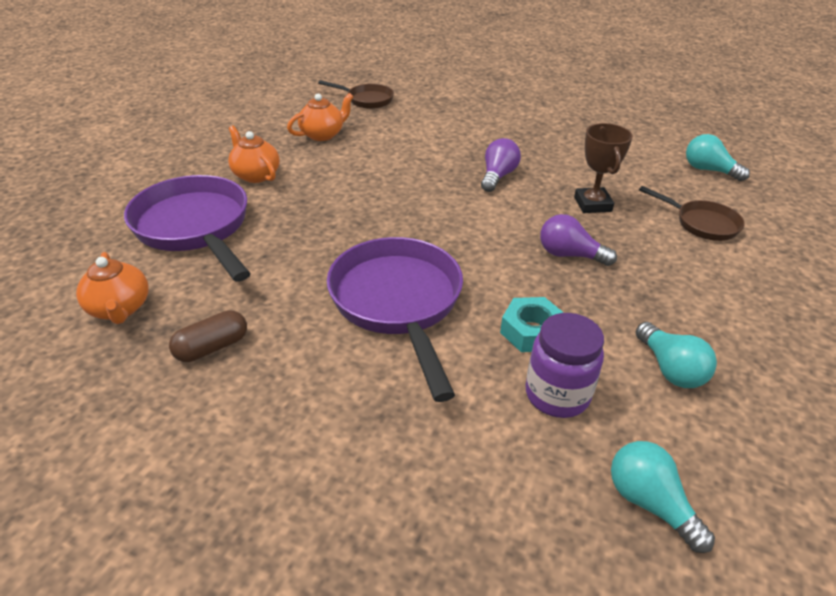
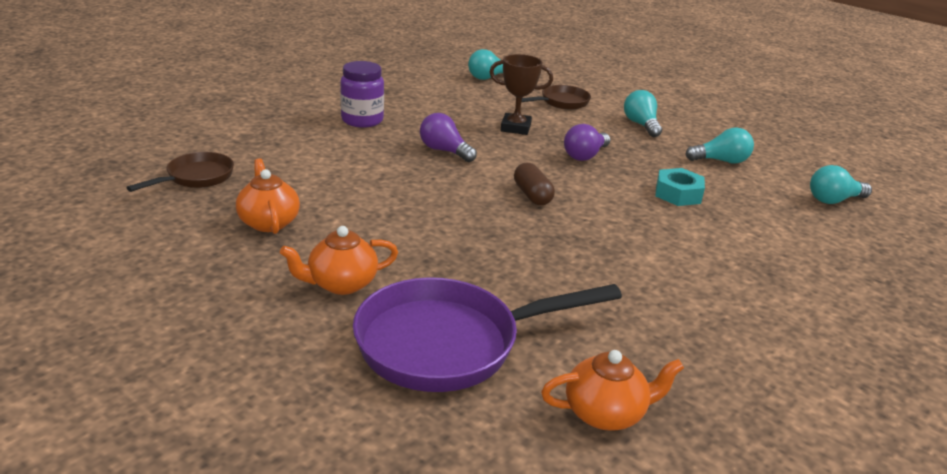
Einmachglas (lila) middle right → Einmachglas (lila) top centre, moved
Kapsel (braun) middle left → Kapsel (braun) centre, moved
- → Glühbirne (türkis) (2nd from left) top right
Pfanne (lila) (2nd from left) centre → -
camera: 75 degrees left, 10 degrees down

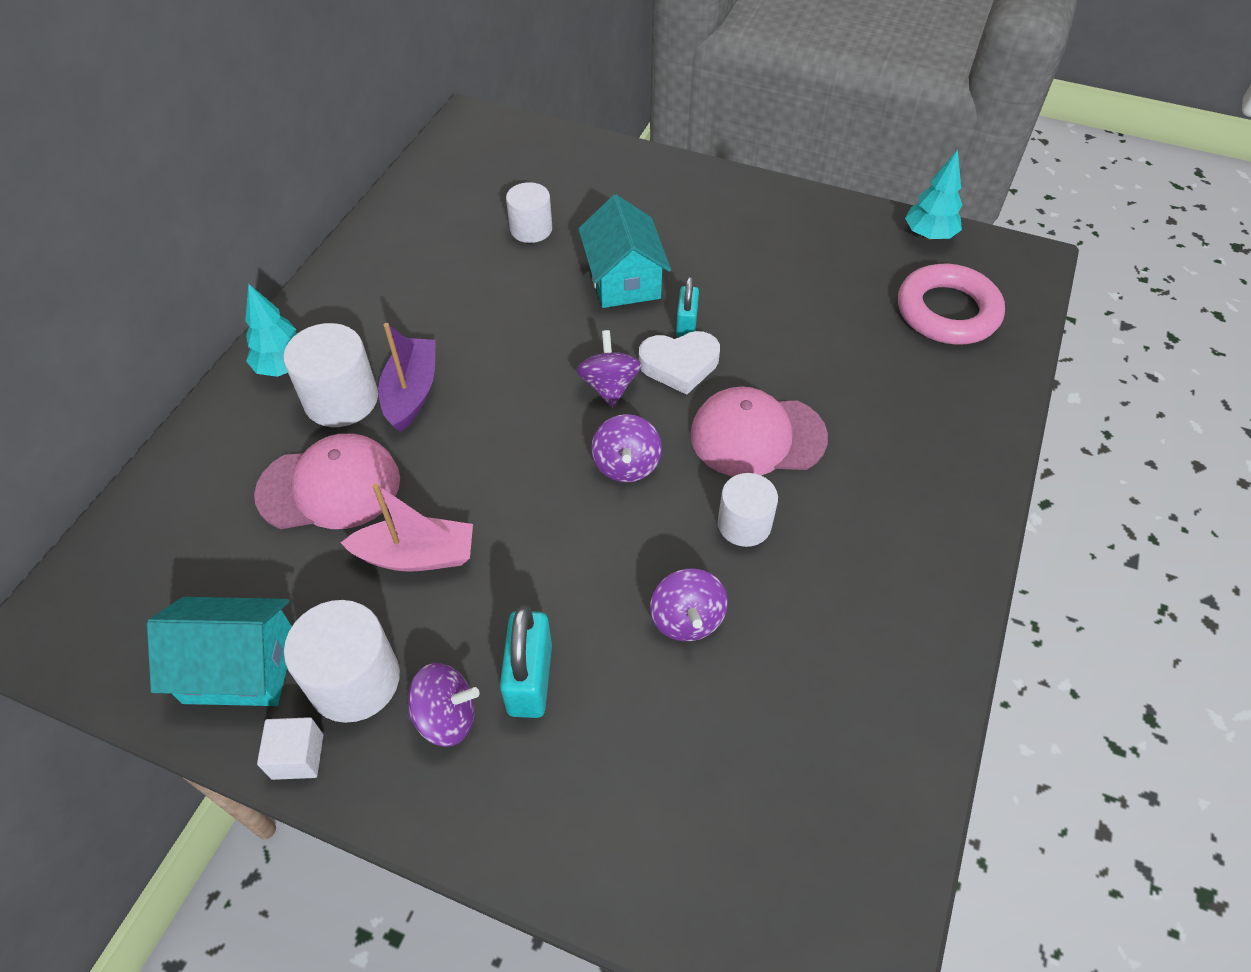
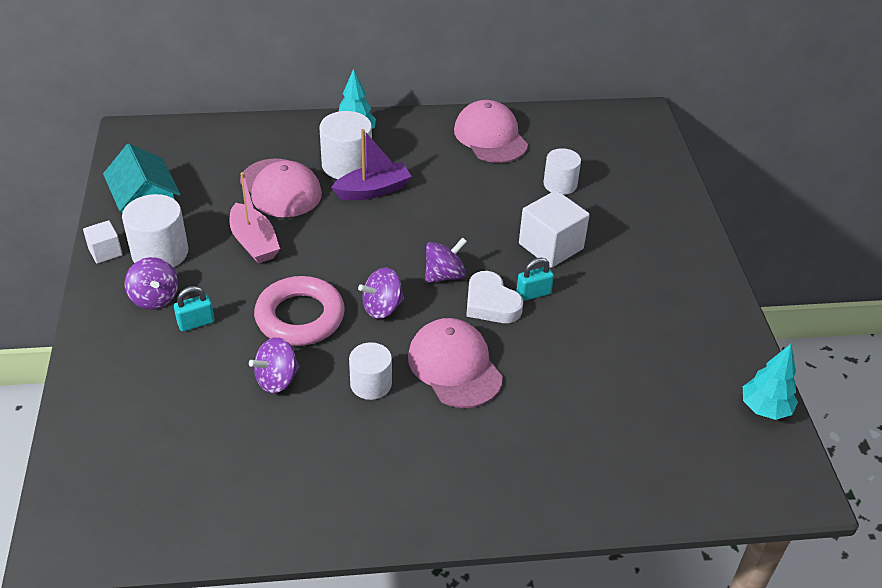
Vorhängeschloss (türkis) (1st from left) bottom centre → Vorhängeschloss (türkis) (1st from left) middle left, x0.63
Ring (rosa) top right → Ring (rosa) centre, moved
- → Kappe (rosa) (3rd from left) top centre
Haus (türkis) (2nd from left) top centre → Kubus (weiß) (2nd from left) centre
camera: 60 degrees right, 10 degrees down

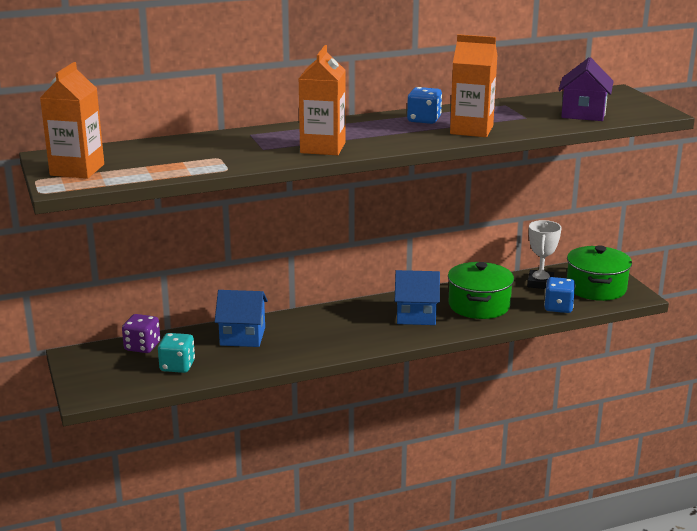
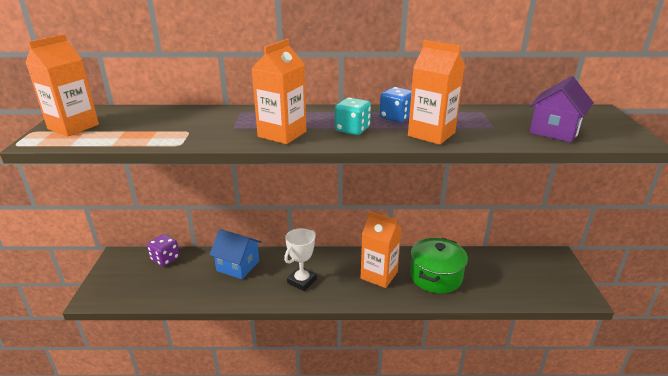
Pokal (weiß) middle right → Pokal (weiß) bottom centre, moved
Spielwürfel (türkis) middle left → Spielwürfel (türkis) top centre, moved
Haus (blau) (2nd from left) centre → Getränkekarton (orange) (3rd from left) centre
Spielwürfel (blau) (2nd from left) middle right → -
Kochtopf (grün) (2nd from left) middle right → -
camera: 20 degrees right, 5 degrees up

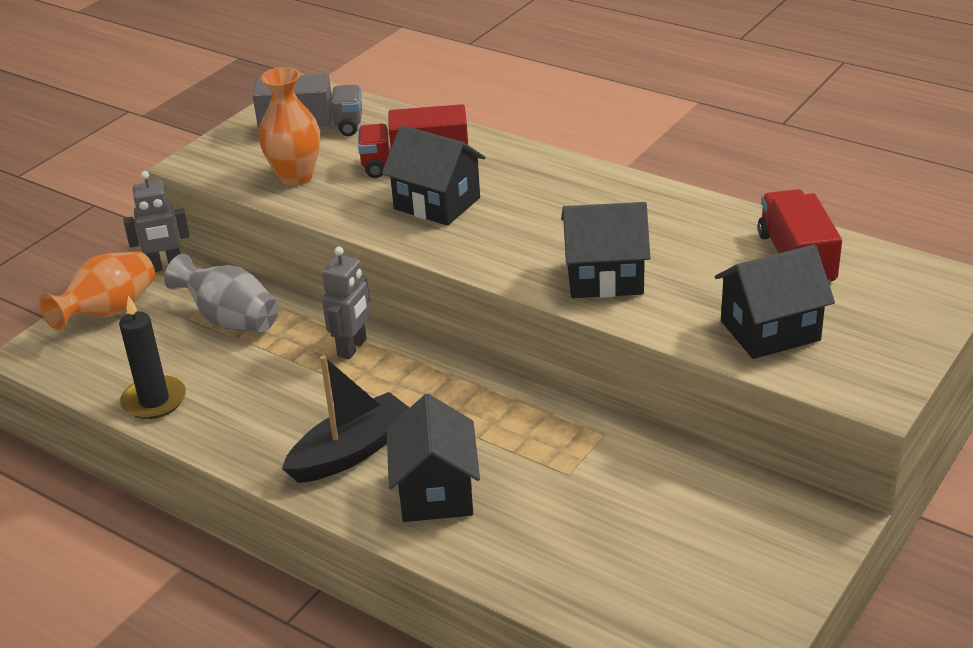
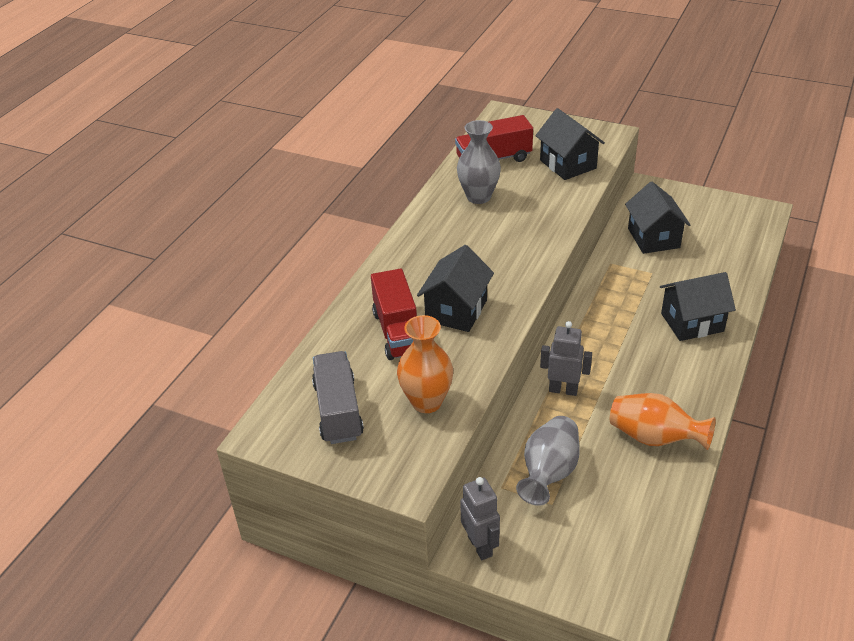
- → Vase (grau) (1st from left) top centre
Vase (orange) (1st from left in the first image) middle left → Vase (orange) (2nd from left) middle right, moved
Haus (schwarz) (3rd from left) centre → Haus (schwarz) (3rd from left) middle right, moved
Kerze (schwarz) middle left → -
Boot (schwarz) centre → -
camera: 100 degrees left, 5 degrees up

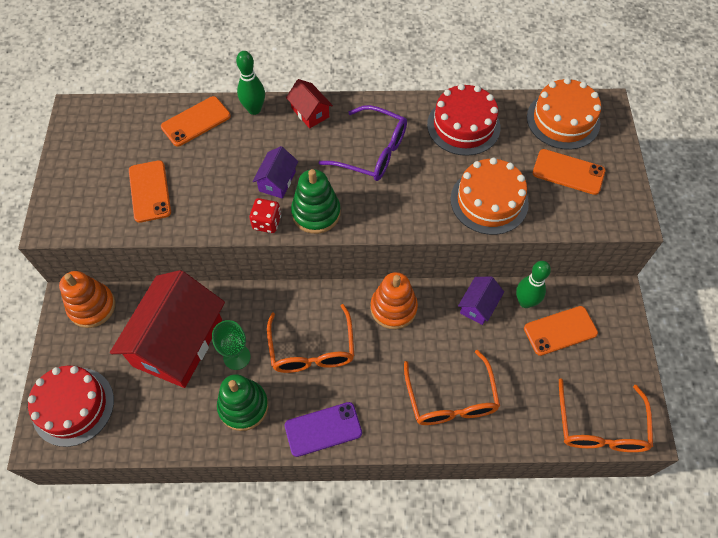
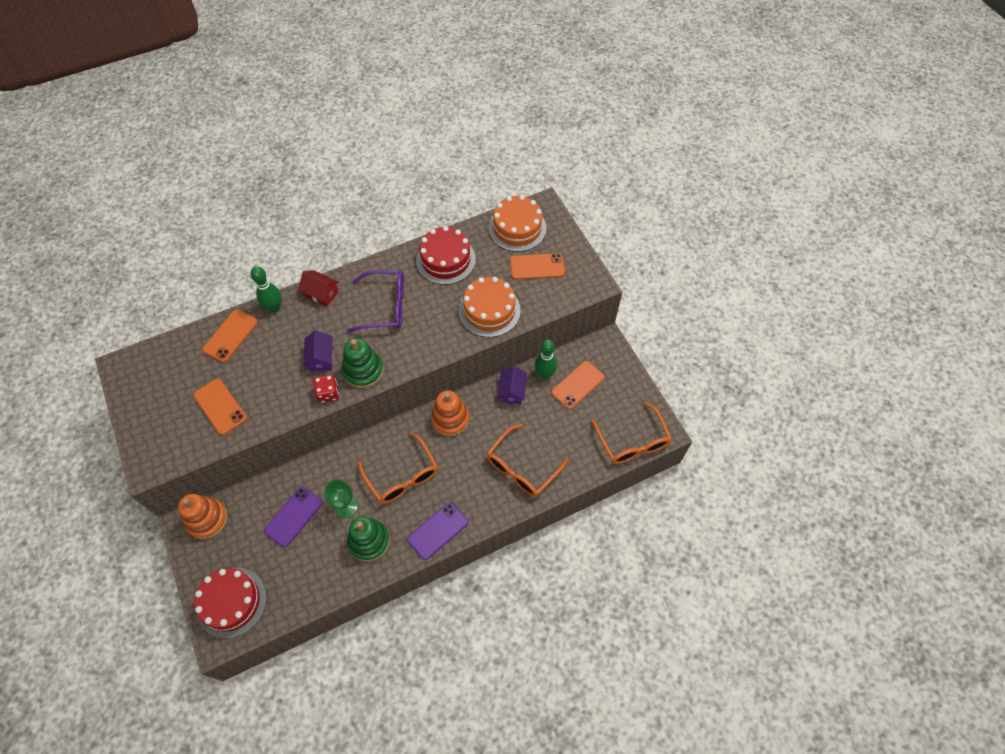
Haus (rot) (1st from left) middle left → Handy (lila) (1st from left) bottom left
Brille (orange) (2nd from left) bottom centre → Brille (orange) (2nd from left) centre, 75 degrees clockwise
camera: 25 degrees left, 0 degrees up

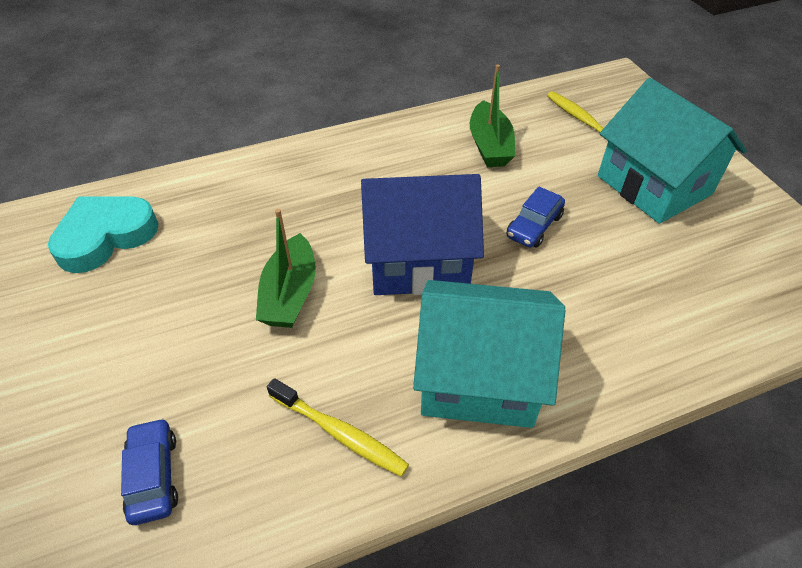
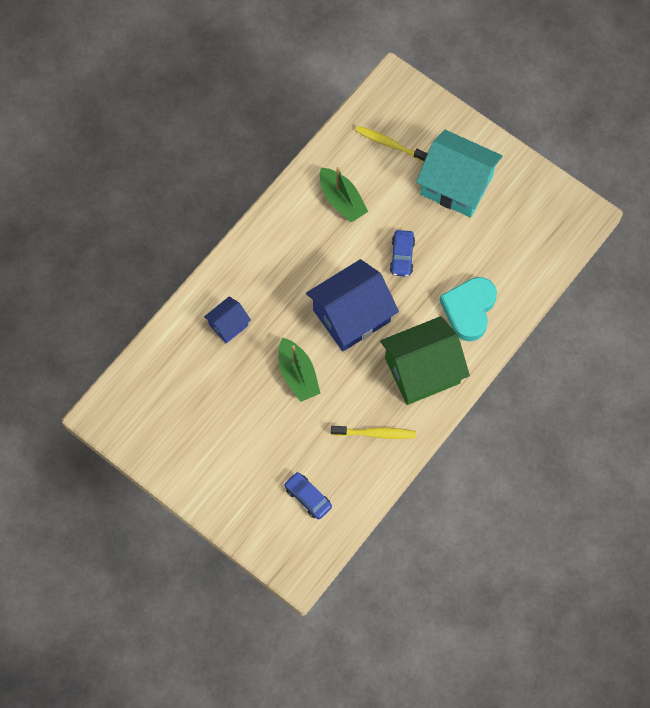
- → Haus (blau) (1st from left) centre
Haus (türkis) (1st from left) centre → Haus (grün) centre
Herz (türkis) middle left → Herz (türkis) middle right, moved
camera: 30 degrees left, 20 degrees up

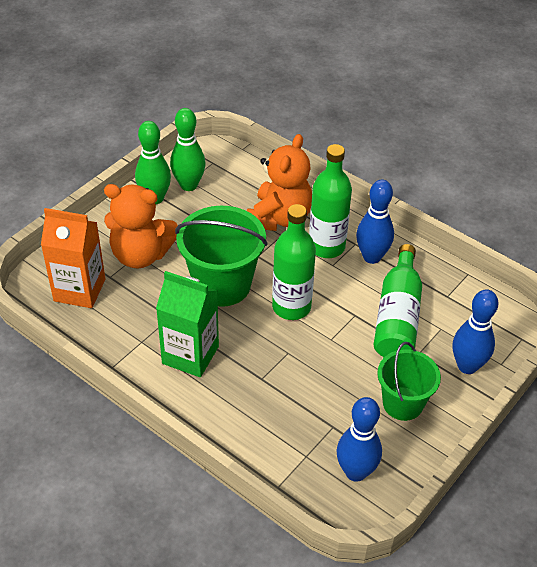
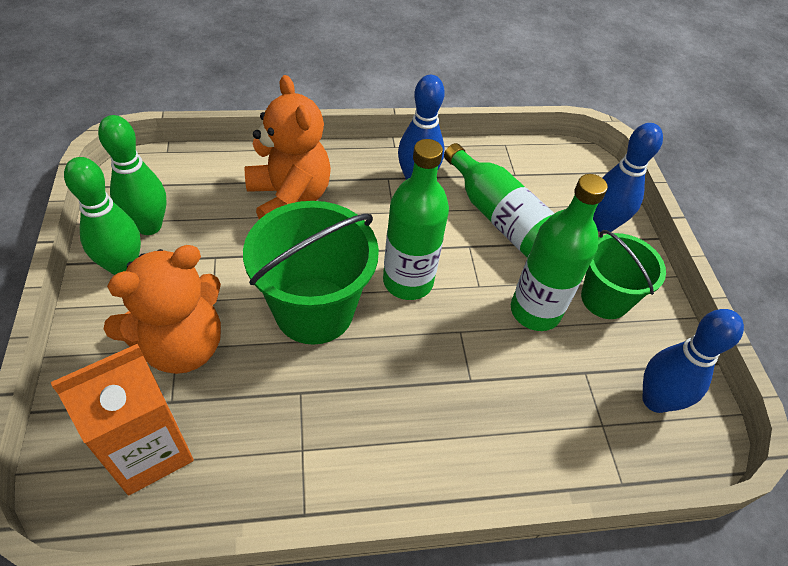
Flasche (grün) (2nd from left in the first image) centre → Flasche (grün) (3rd from left) middle right, moved
Getränkekarton (grün) centre → -
camera: 50 degrees left, 5 degrees up

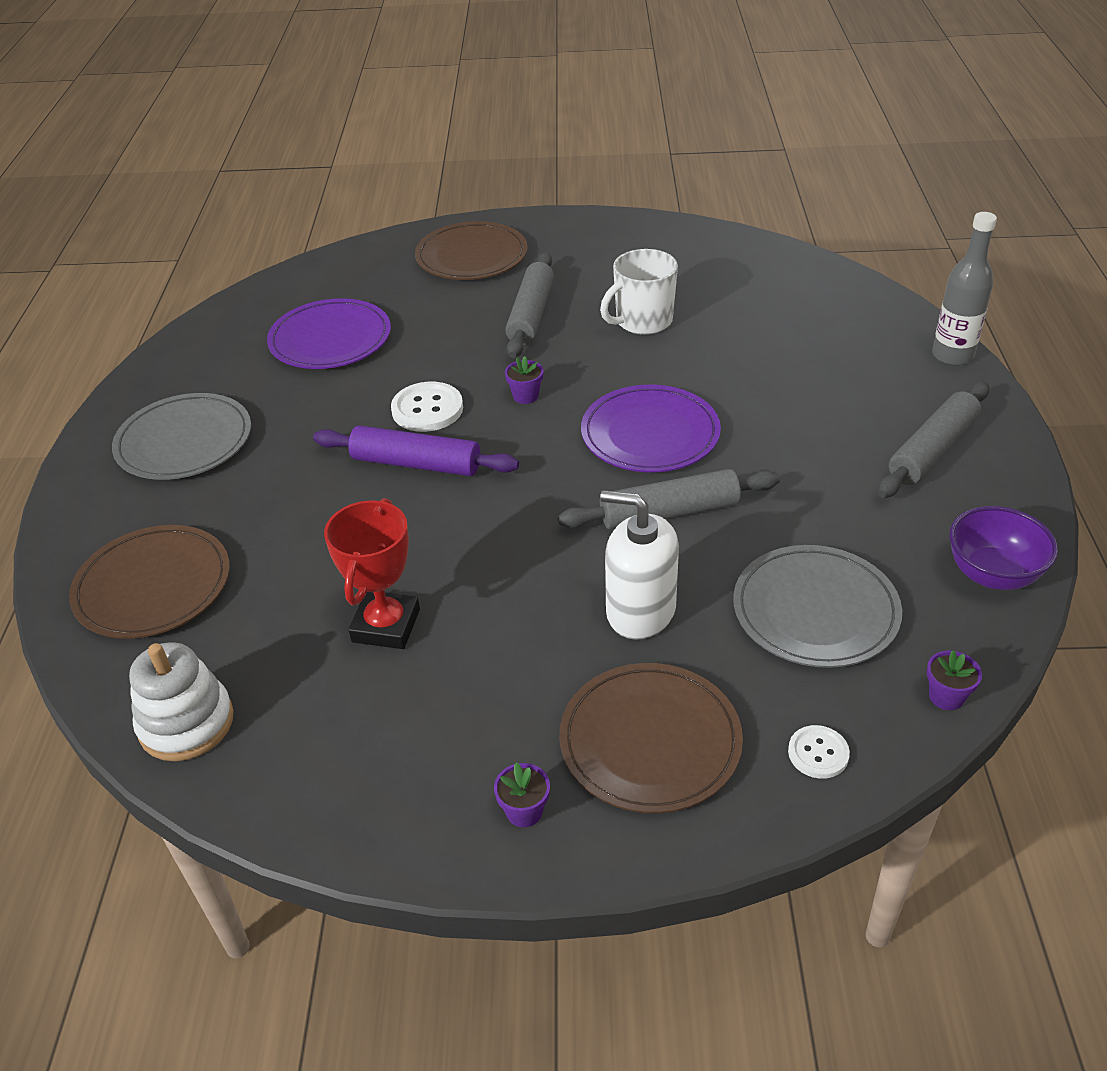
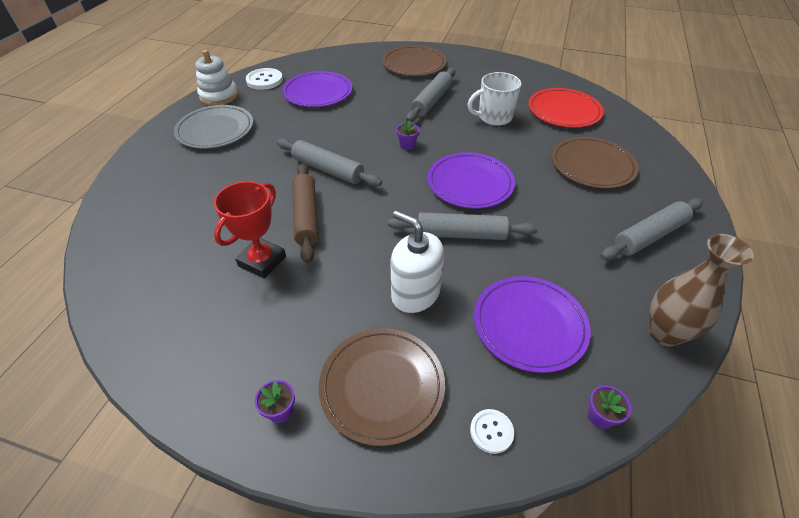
Stapelspielzeug (weiß) middle left → Stapelspielzeug (weiß) top left, moved
Knopf (weiß) (1st from left) centre → Knopf (weiß) (1st from left) top left, moved
Nudelholz (lila) centre → Nudelholz (grau) (1st from left) top centre
- → Nudelholz (braun) centre
Teller (grau) (2nd from left) middle right → Teller (lila) (3rd from left) centre
- → Teller (rot) top right
Teller (braun) (1st from left in the first image) middle left → Teller (braun) (3rd from left) top right, moved
Schüssel (lila) middle right → Vase (braun) middle right
Flasche (grau) top right → -
camera: 15 degrees right, 5 degrees up

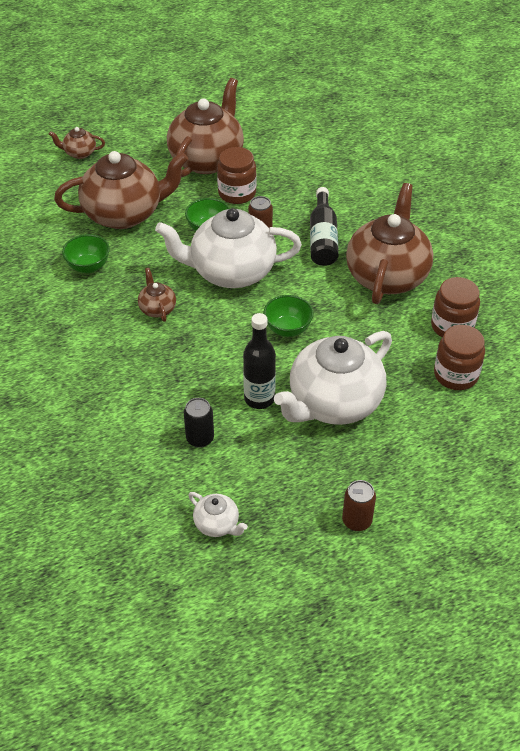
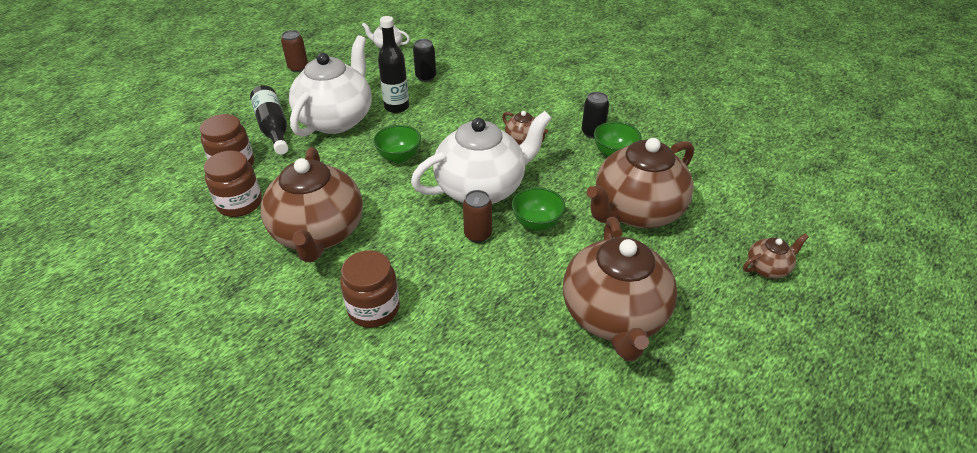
Flasche (schwarz) (2nd from left in the first image) top centre → Flasche (schwarz) (1st from left) top left, moved
Einmachglas (braun) (1st from left in the first image) top centre → Einmachglas (braun) (3rd from left) centre, moved
- → Dose (schwarz) (2nd from left) top centre
camera: 155 degrees right, 5 degrees down

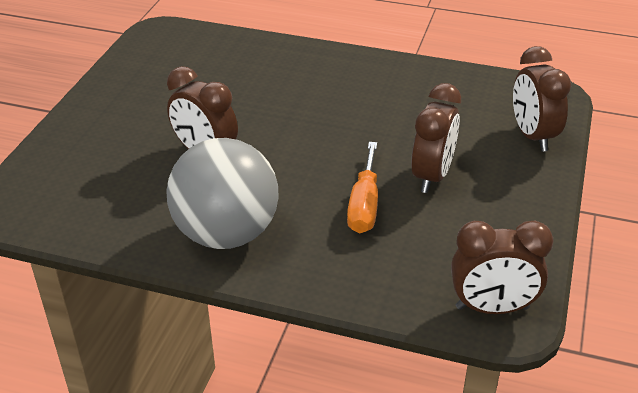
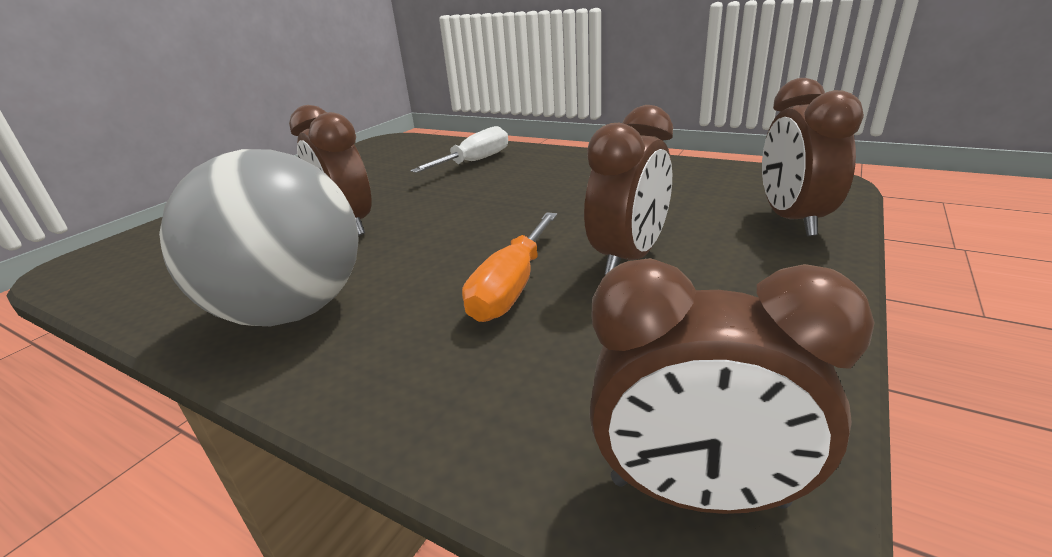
- → Schraubenzieher (weiß) top centre
camera: 15 degrees right, 10 degrees down

